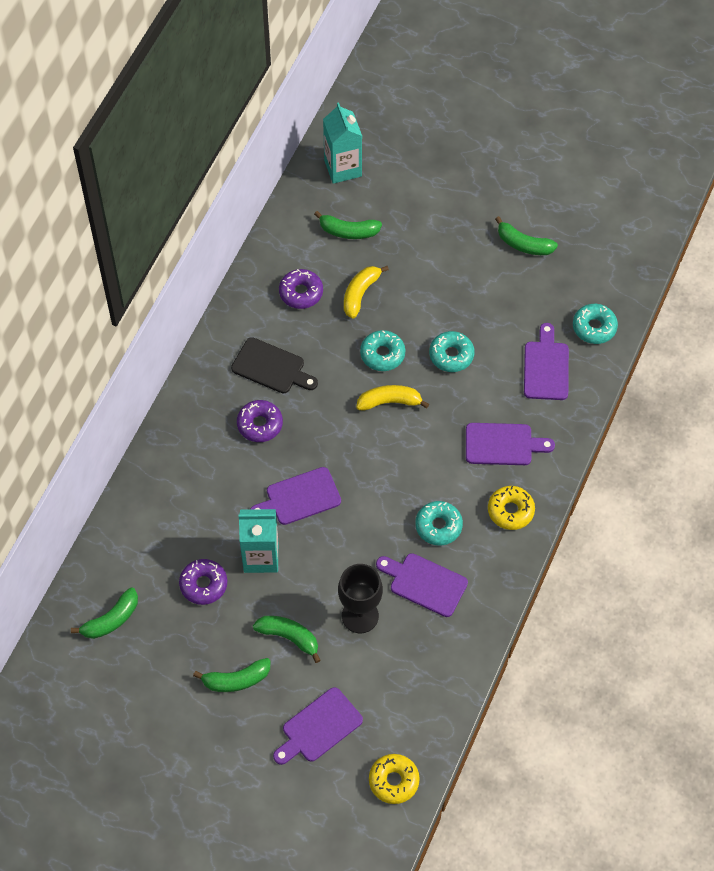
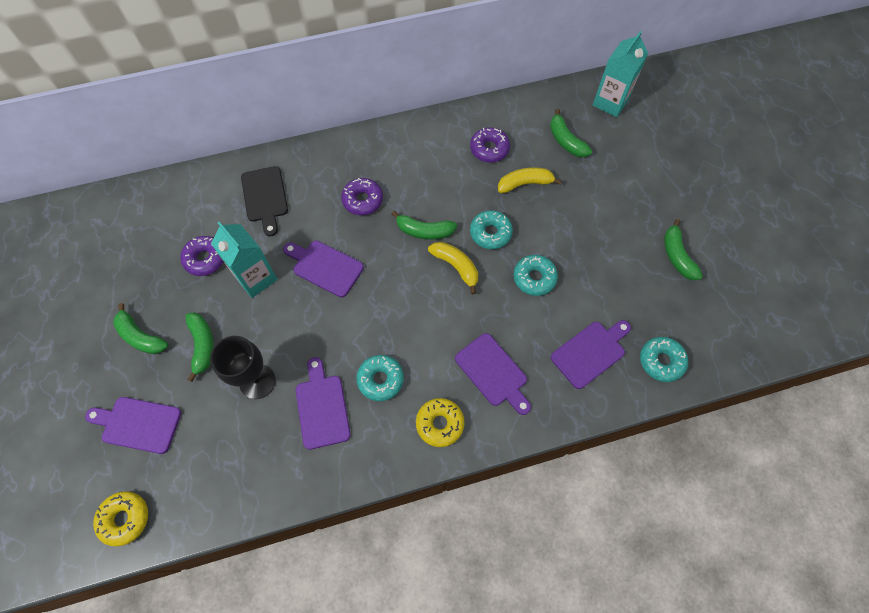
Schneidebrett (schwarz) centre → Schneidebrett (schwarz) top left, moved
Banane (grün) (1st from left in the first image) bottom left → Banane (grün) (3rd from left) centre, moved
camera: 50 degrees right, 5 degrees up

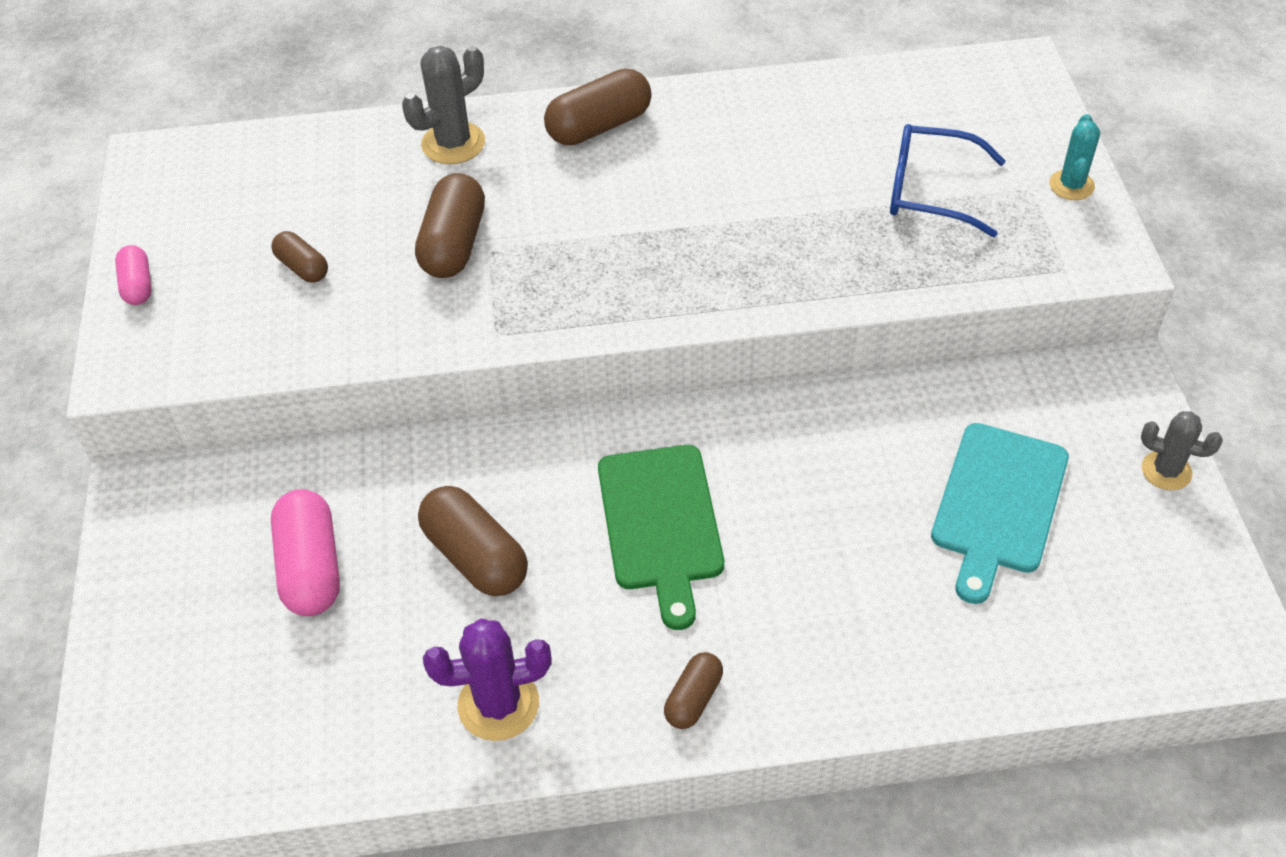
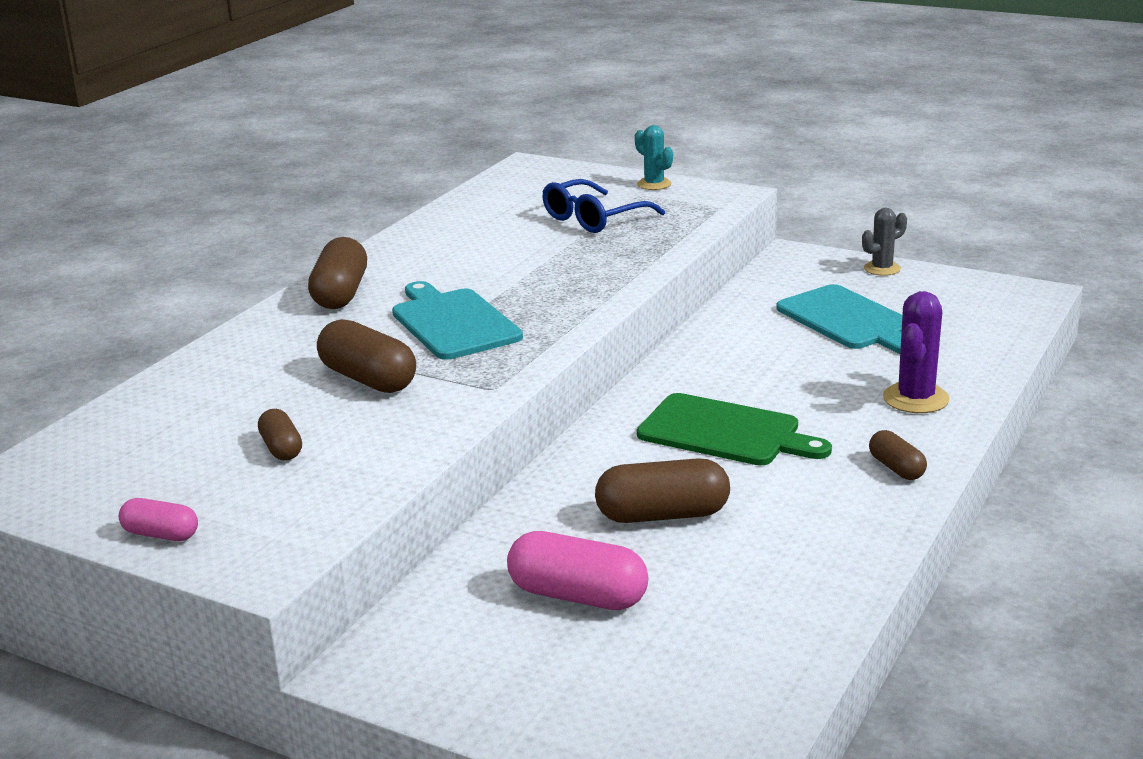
Kapsel (braun) (1st from left) top left → Kapsel (braun) (1st from left) middle left, 75 degrees clockwise
- → Schneidebrett (türkis) (1st from left) centre
Kaktus (lila) bottom centre → Kaktus (lila) middle right, moved
Kaktus (grau) (1st from left) top centre → -
camera: 55 degrees left, 25 degrees down

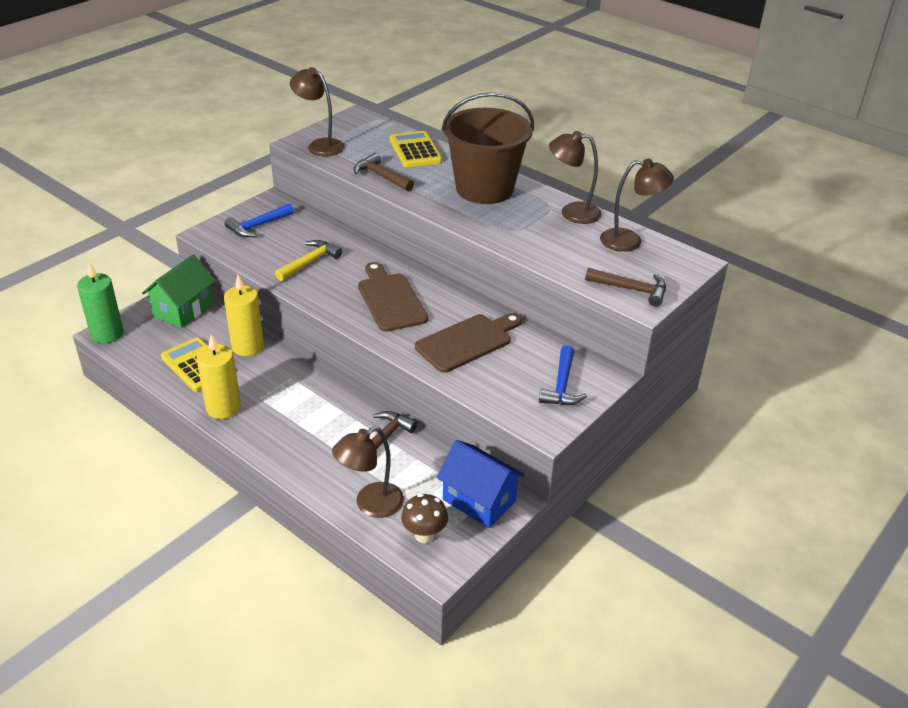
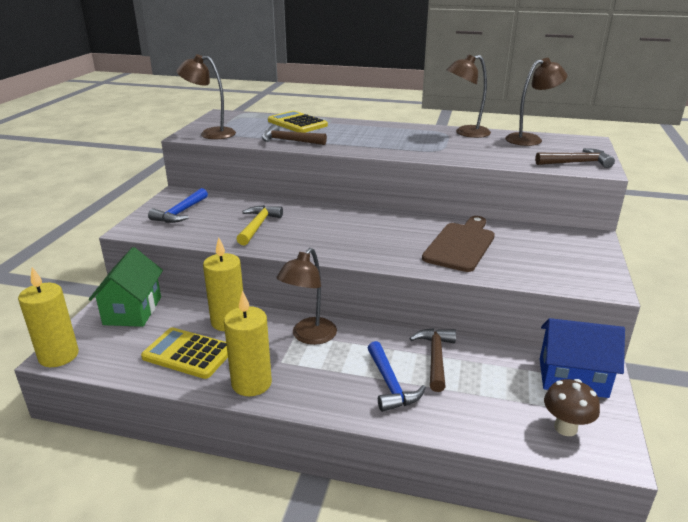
Kerze (grün) middle left → Kerze (gelb) (1st from left) middle left
Lampe (braun) (2nd from left) bottom centre → Lampe (braun) (2nd from left) centre, moved
Hammer (blau) (2nd from left) centre → Hammer (blau) (2nd from left) bottom centre, moved
Schneidebrett (braun) (1st from left) centre → -
Eimer (braun) top centre → -
camera: 25 degrees left, 10 degrees down

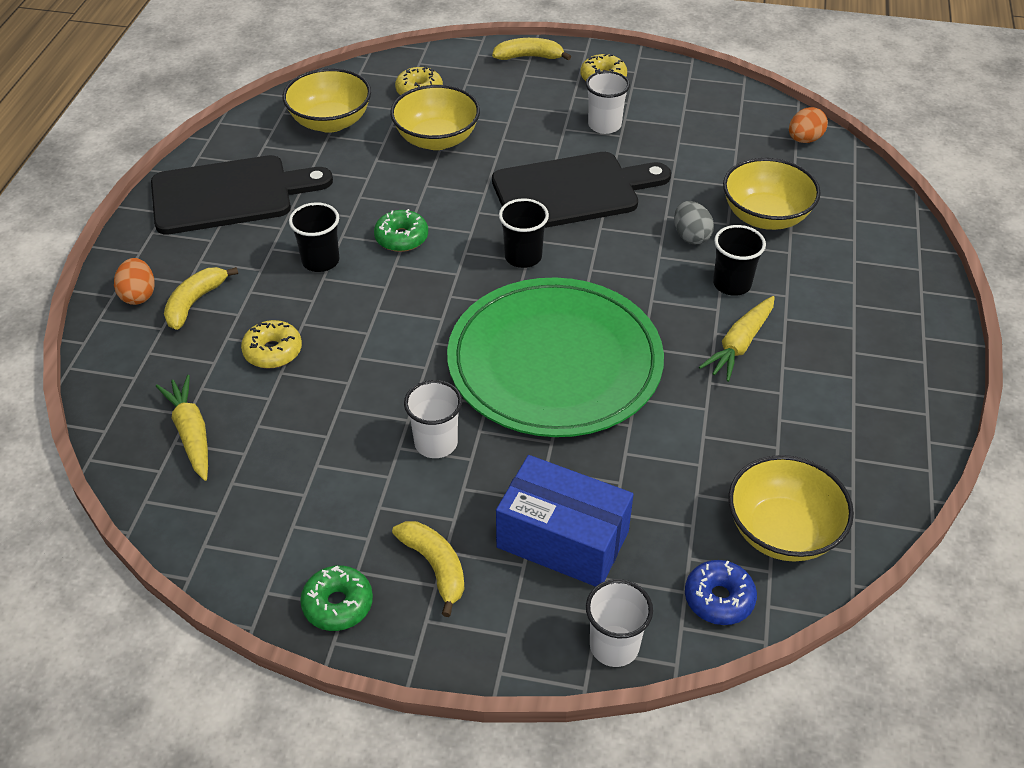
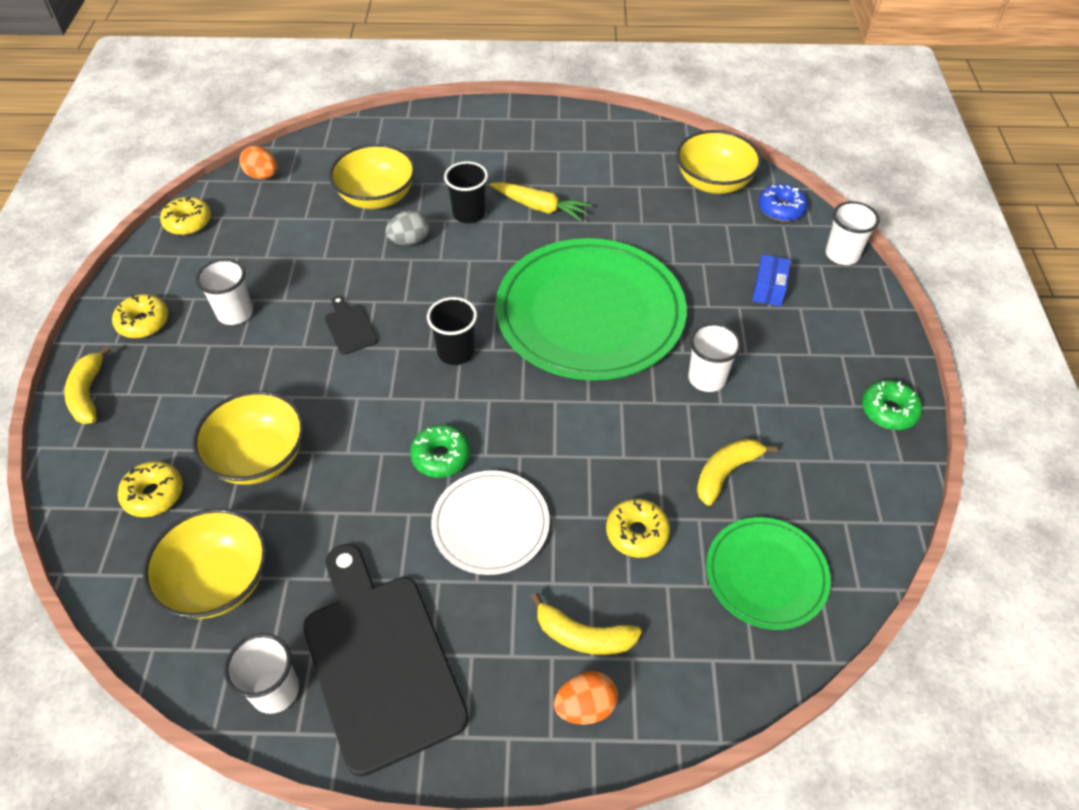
- → Donut (gelb) (3rd from left) top left
- → Becher (weiß) (2nd from left) bottom left
Schneidebrett (schwarz) (2nd from left in the first image) top centre → Schneidebrett (schwarz) (1st from left) middle left, x0.42
Becher (schwarz) (1st from left) top left → Teller (weiß) centre
Banane (gelb) (2nd from left in the first image) bottom centre → Banane (gelb) (3rd from left) middle right, moved
Karotte (gelb) (1st from left) middle left → Teller (grün) (2nd from left) bottom right
Schachtel (blau) bottom centre → Schachtel (blau) middle right, x0.50
camera: 100 degrees left, 5 degrees up

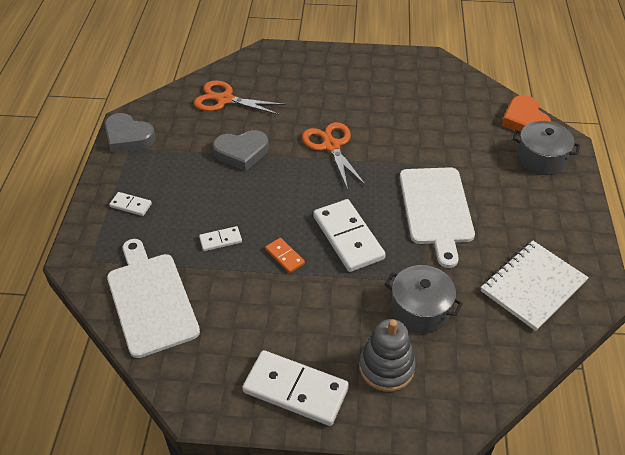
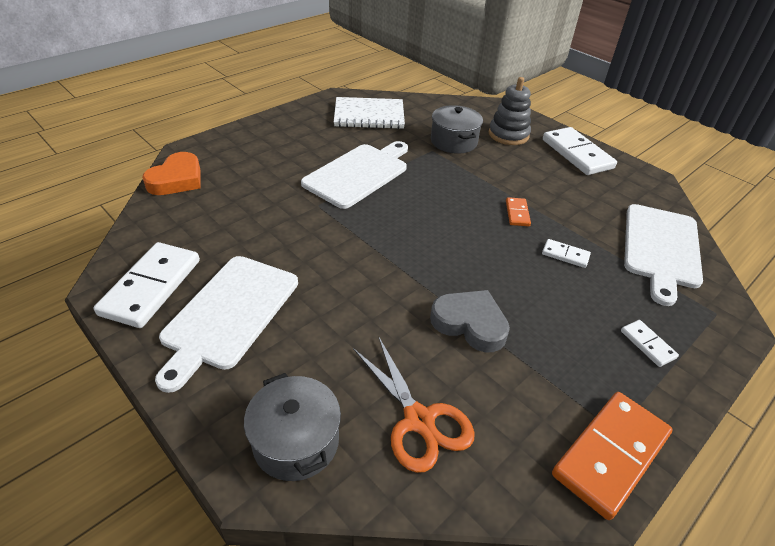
Dominostein (weiß) (4th from left in the first image) centre → Dominostein (weiß) (1st from left) middle left, moved
- → Schneidebrett (weiß) (1st from left) middle left
Kochtopf (grau) (2nd from left in the first image) top right → Kochtopf (grau) (1st from left) bottom centre, moved
Herz (grau) (1st from left) top left → Dominostein (orange) (2nd from left) bottom right
Schere (orange) (2nd from left) centre → -
camera: 140 degrees left, 5 degrees down

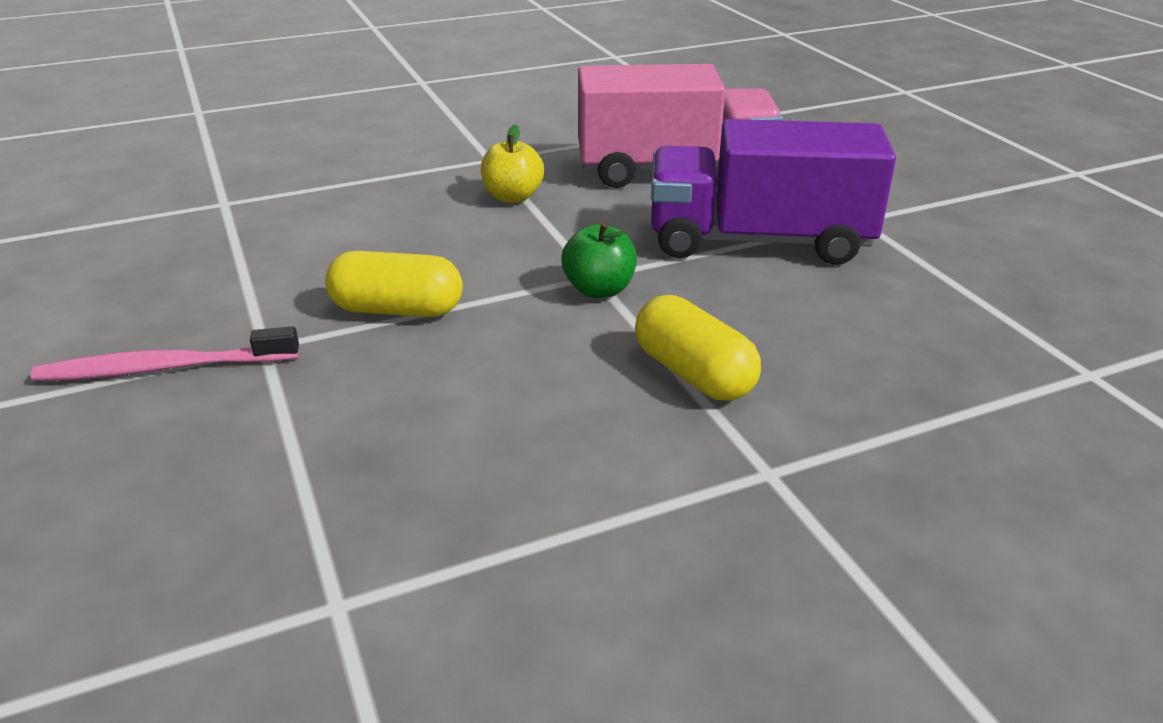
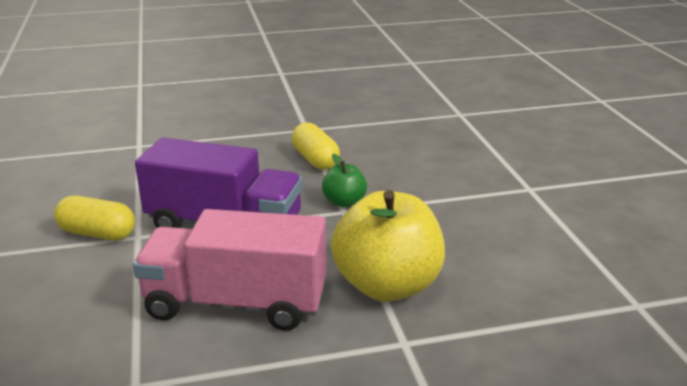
Kapsel (gelb) (1st from left) centre → Kapsel (gelb) (1st from left) middle left, moved
Apfel (gelb) top centre → Apfel (gelb) centre, x2.07
Zahnbürste (rosa) middle left → -
camera: 170 degrees left, 5 degrees down

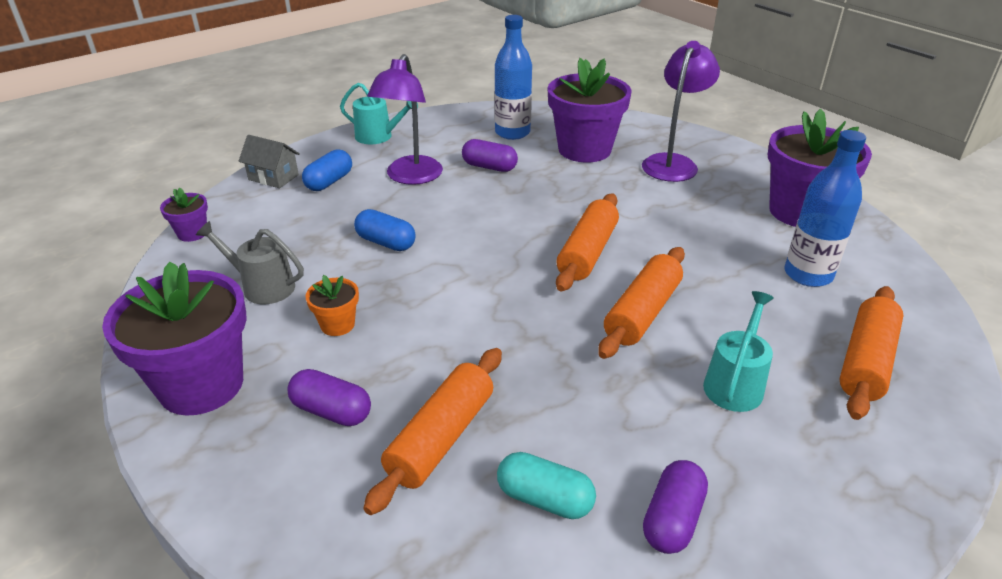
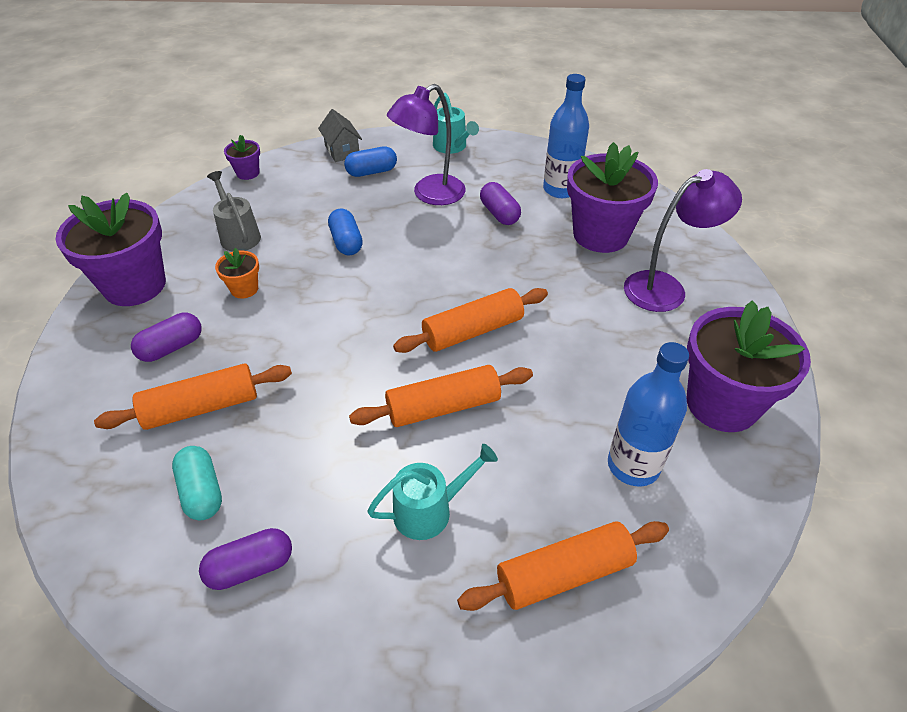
Kapsel (lila) (1st from left) bottom left → Kapsel (lila) (1st from left) middle left, 75 degrees clockwise
camera: 40 degrees right, 10 degrees up

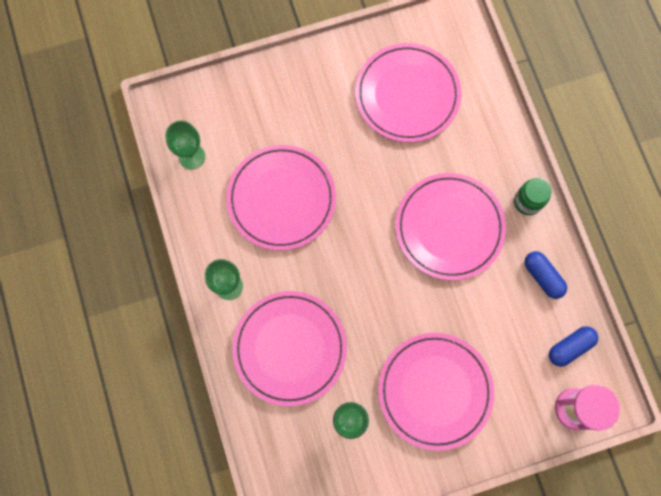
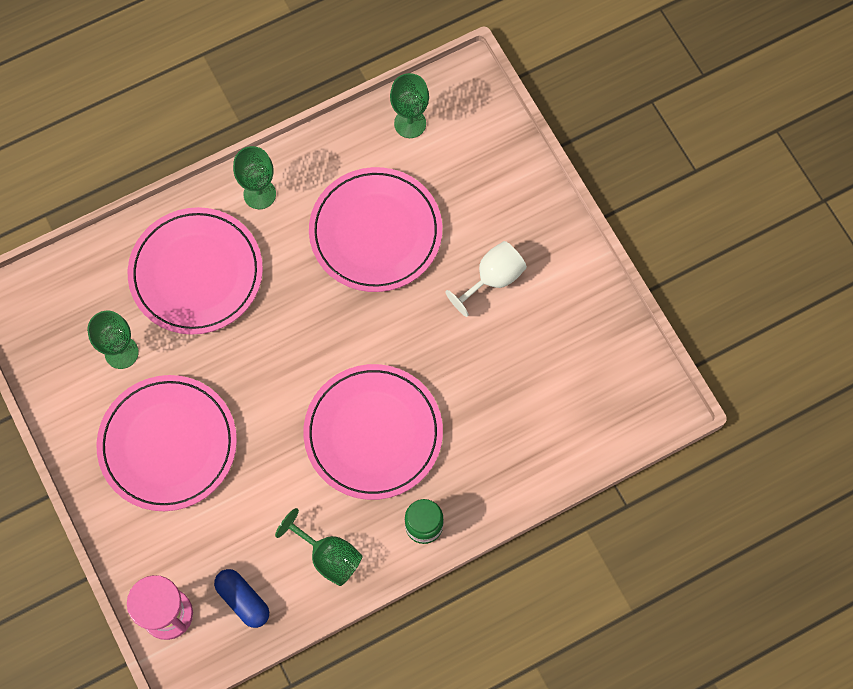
Kapsel (blau) (1st from left) middle right → Kelch (grün) (3rd from left) bottom centre
- → Kelch (weiß) centre
Teller (rosa) (3rd from left) top centre → -
camera: 80 degrees right, 5 degrees down

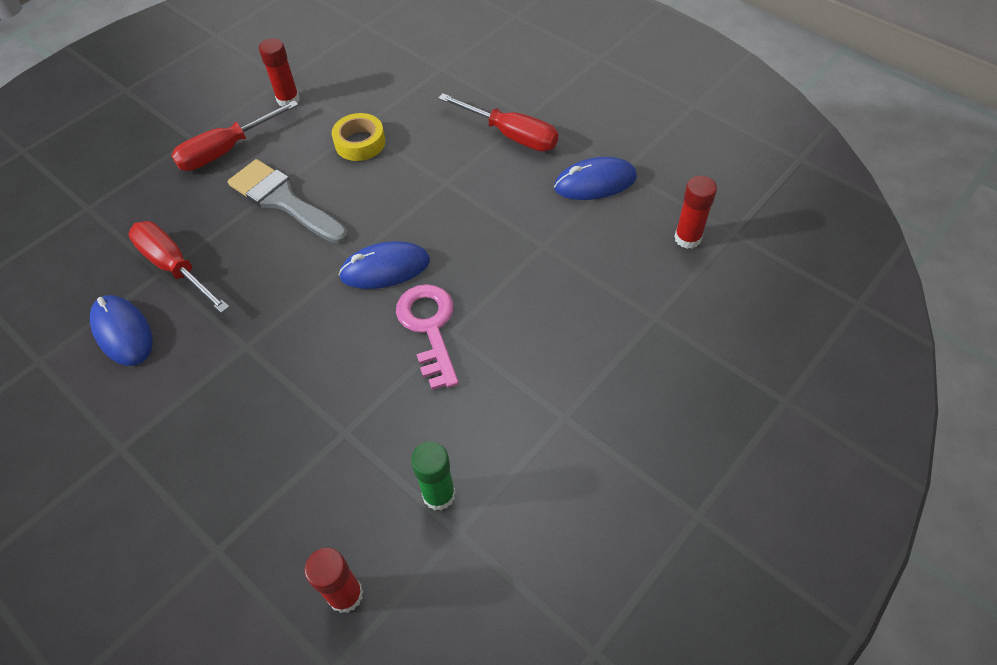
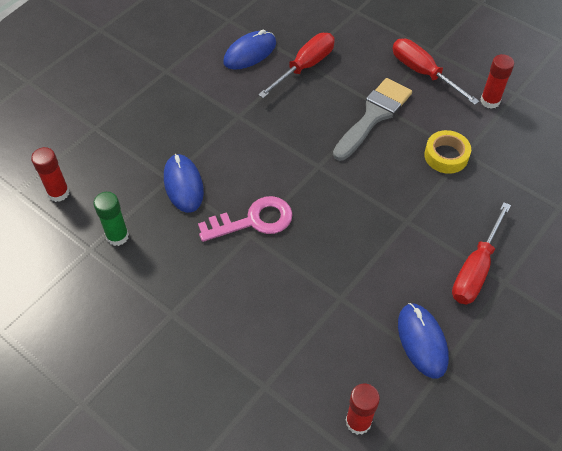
Computermaus (blau) (2nd from left in the first image) centre → Computermaus (blau) (1st from left) middle left, moved
camera: 85 degrees right, 0 degrees up

